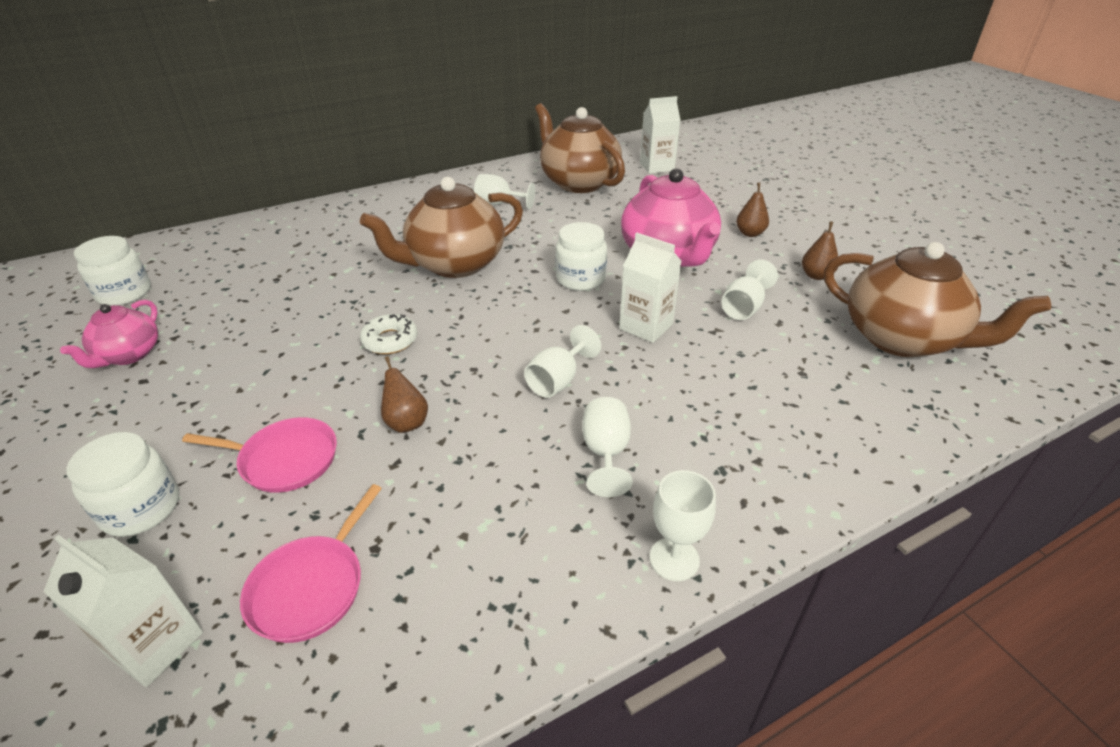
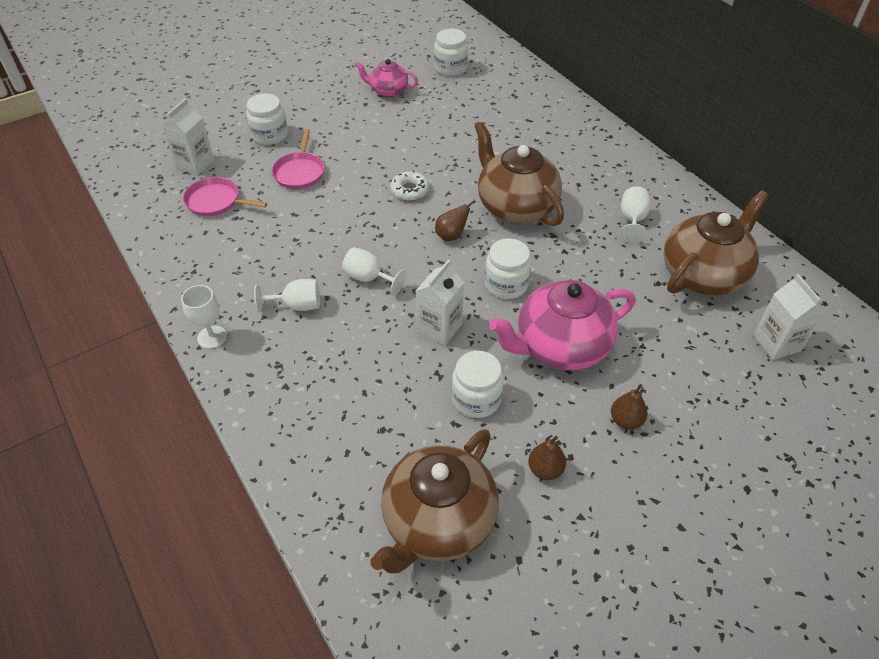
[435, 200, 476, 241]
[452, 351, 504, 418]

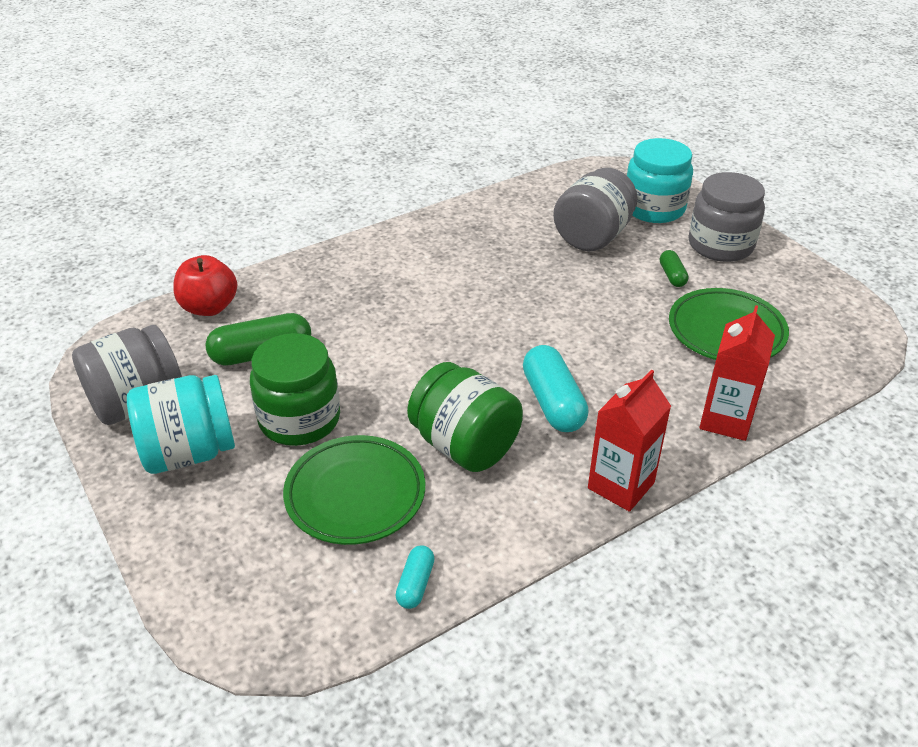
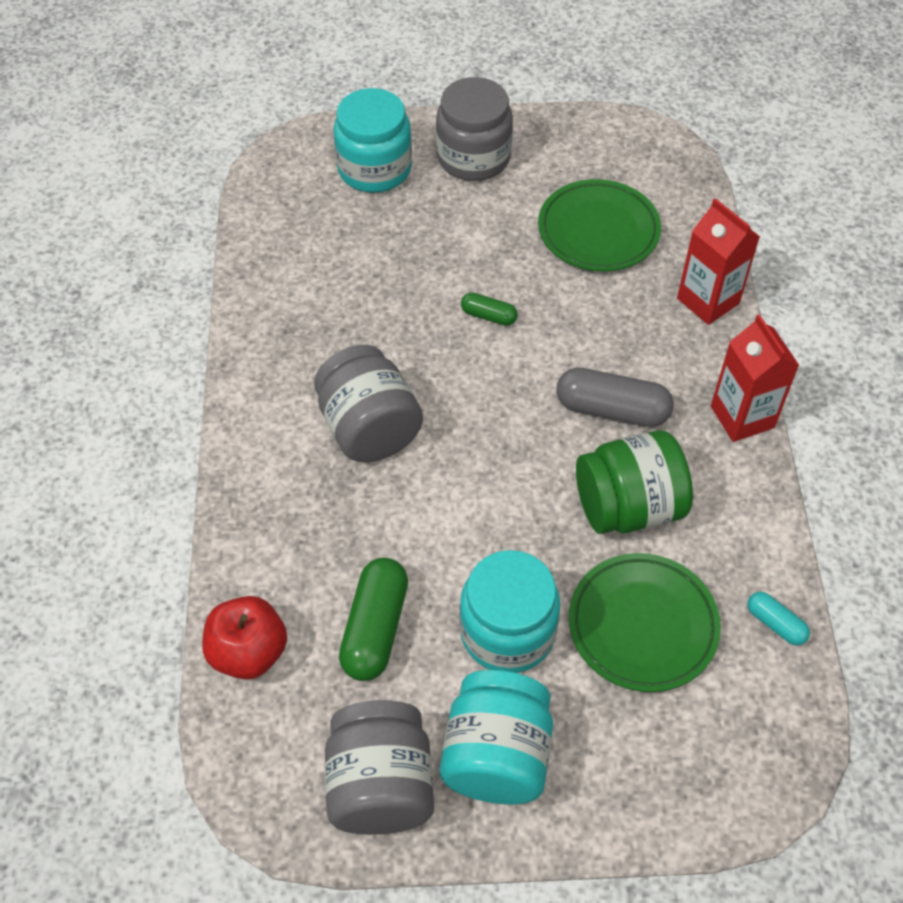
[314, 345, 423, 462]
[461, 293, 518, 326]
[460, 550, 560, 673]
[556, 367, 674, 427]

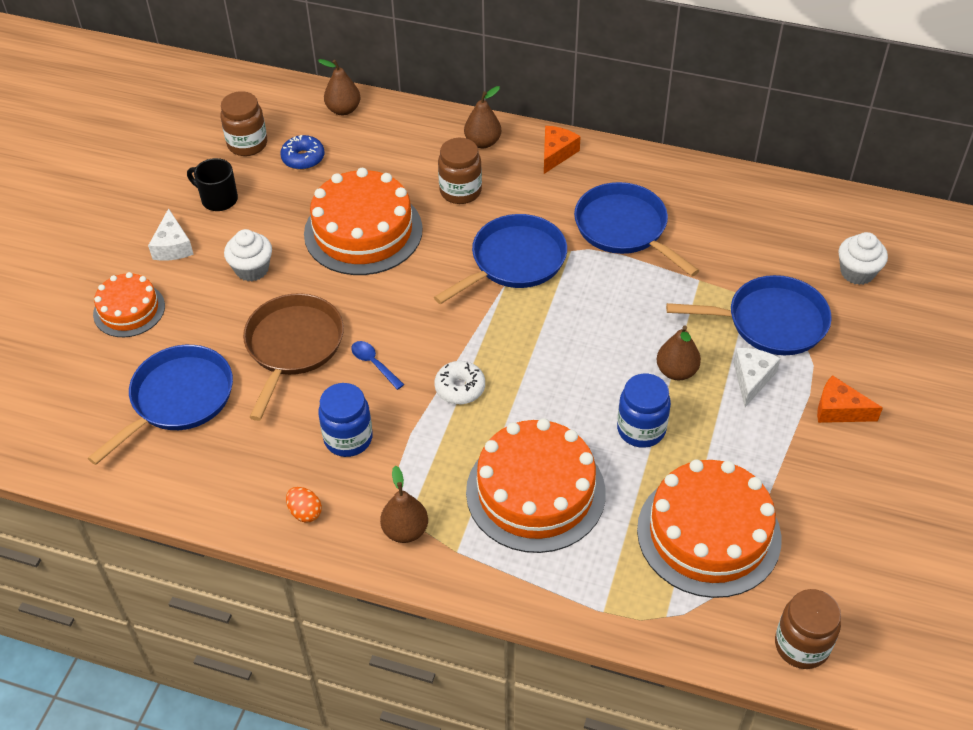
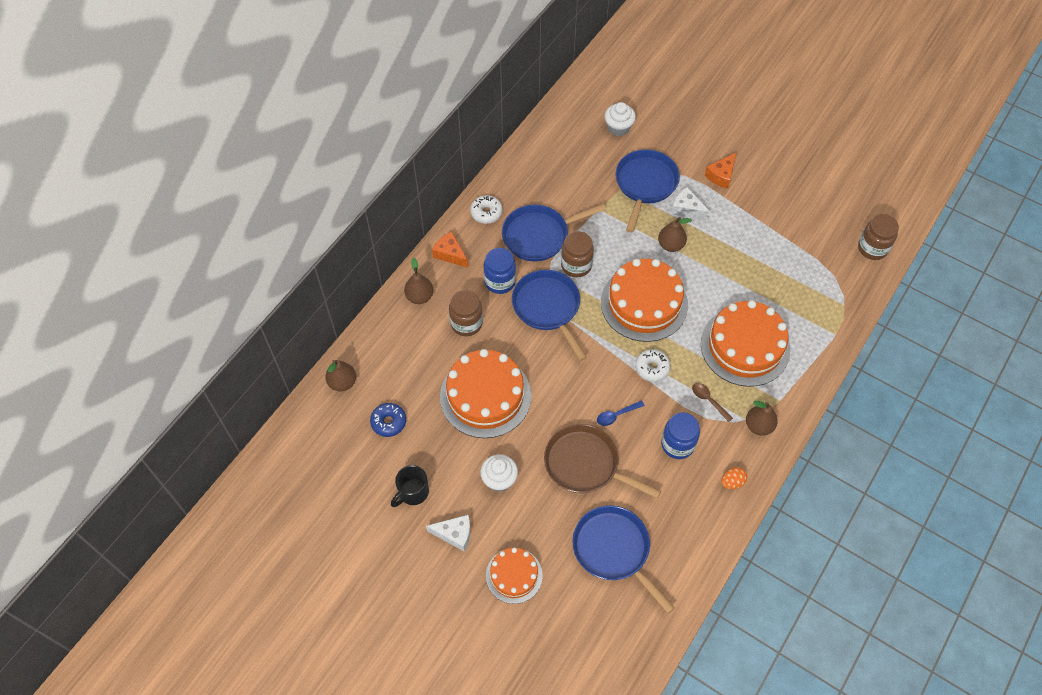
[470, 195, 503, 224]
[692, 383, 733, 422]
[561, 231, 594, 278]
[483, 248, 516, 294]
[601, 259, 688, 342]

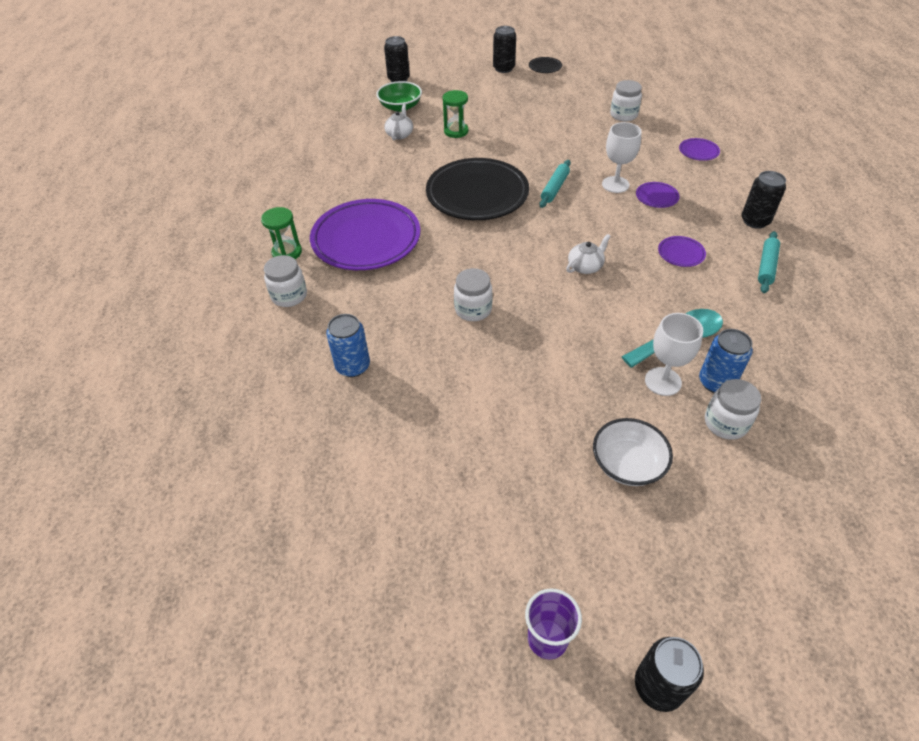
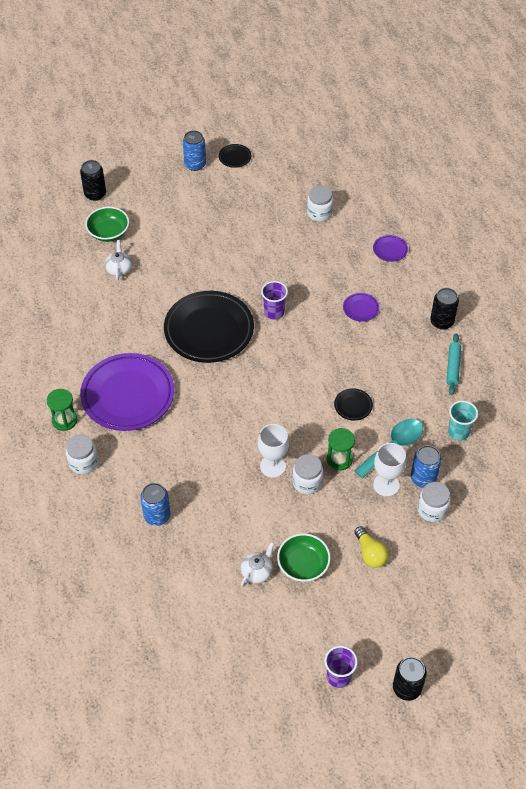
[658, 236, 706, 267] (first image)
[277, 533, 331, 582]
[334, 388, 373, 421]
[448, 401, 478, 441]
[327, 428, 355, 471]
[292, 454, 323, 494]
[241, 542, 275, 586]
[258, 424, 289, 478]
[261, 281, 288, 320]
[354, 526, 389, 568]
[183, 130, 206, 171]

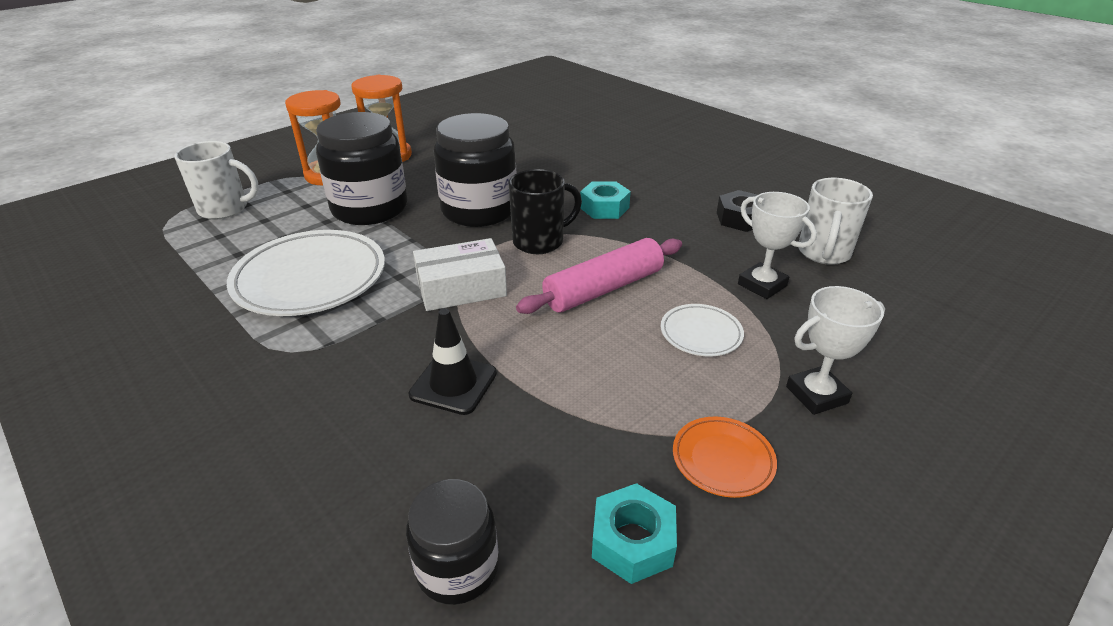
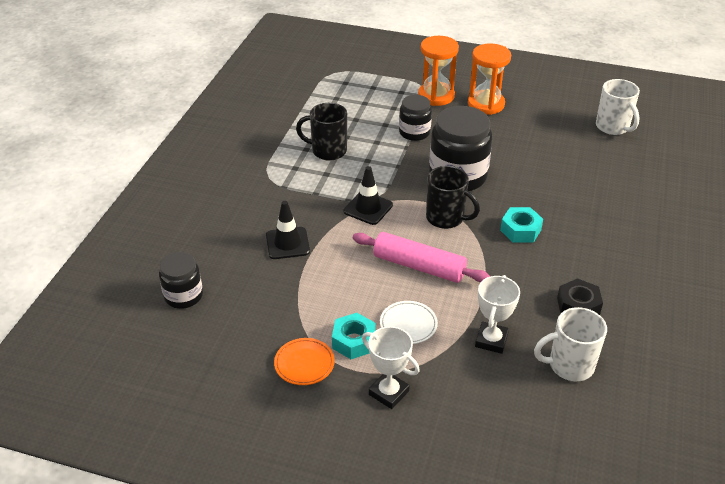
[596, 79, 640, 135]
[332, 313, 376, 359]
[296, 103, 347, 160]
[344, 166, 393, 225]
[399, 95, 432, 141]

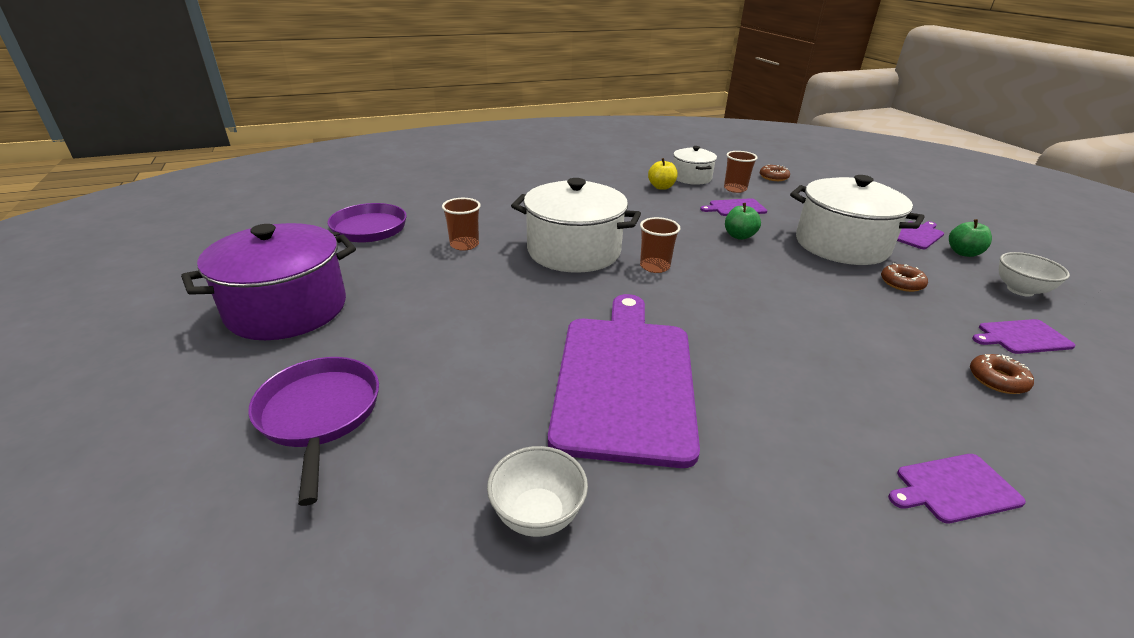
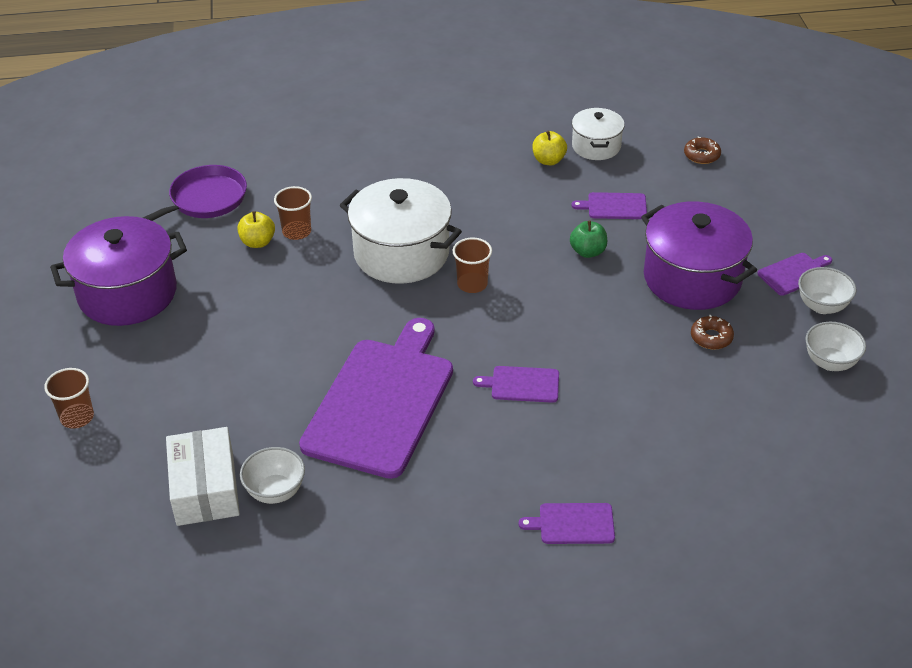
[248, 357, 379, 506] (first image)
[970, 354, 1034, 394] (first image)
[166, 427, 240, 526]
[237, 211, 275, 248]
[44, 368, 94, 429]
[473, 366, 559, 403]
[798, 267, 856, 314]
[641, 201, 757, 310]

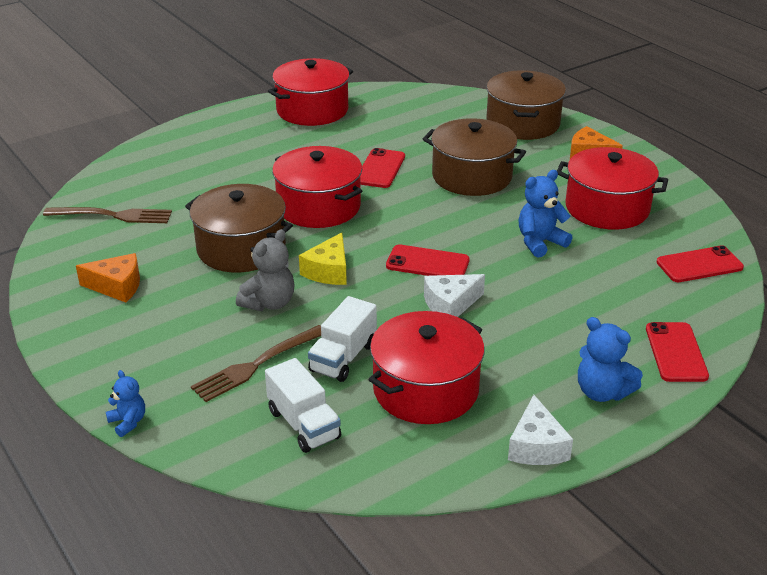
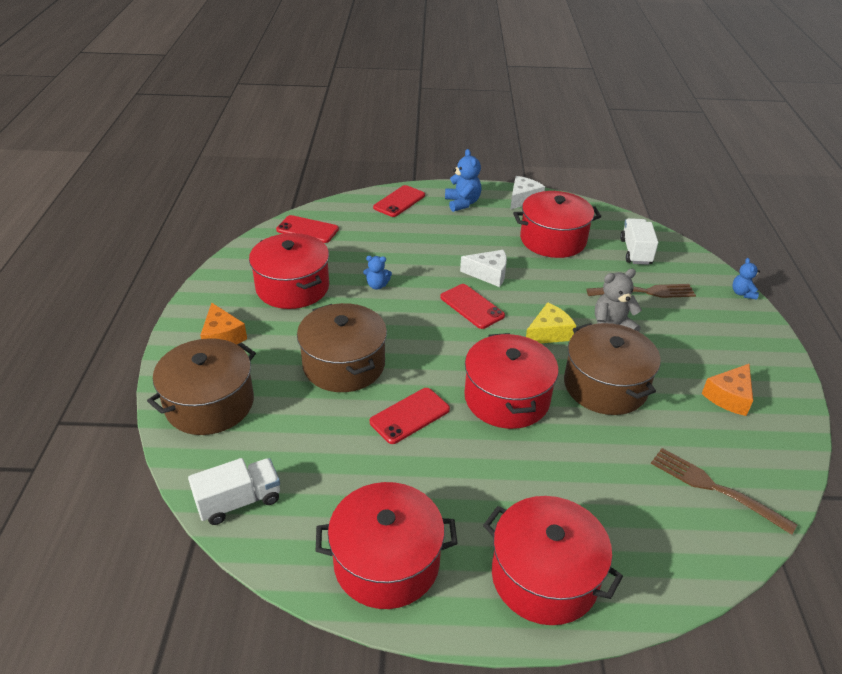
[483, 496, 623, 625]
[188, 458, 280, 525]
[702, 364, 753, 416]
[363, 256, 392, 290]

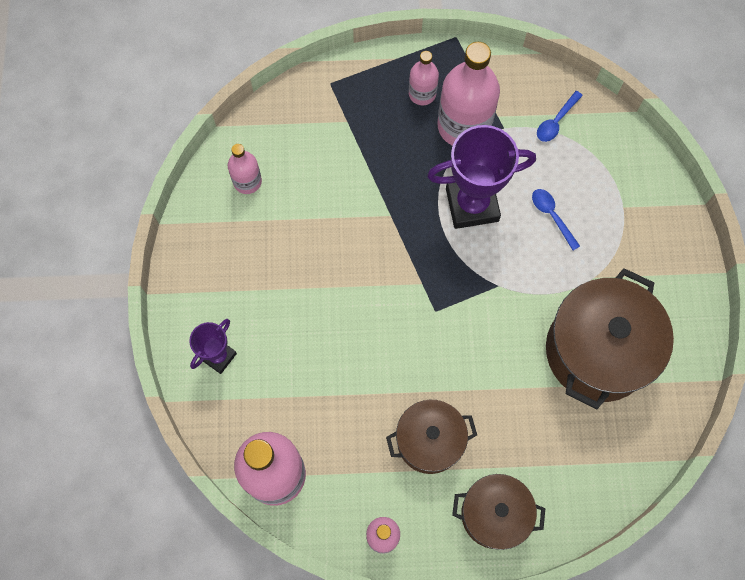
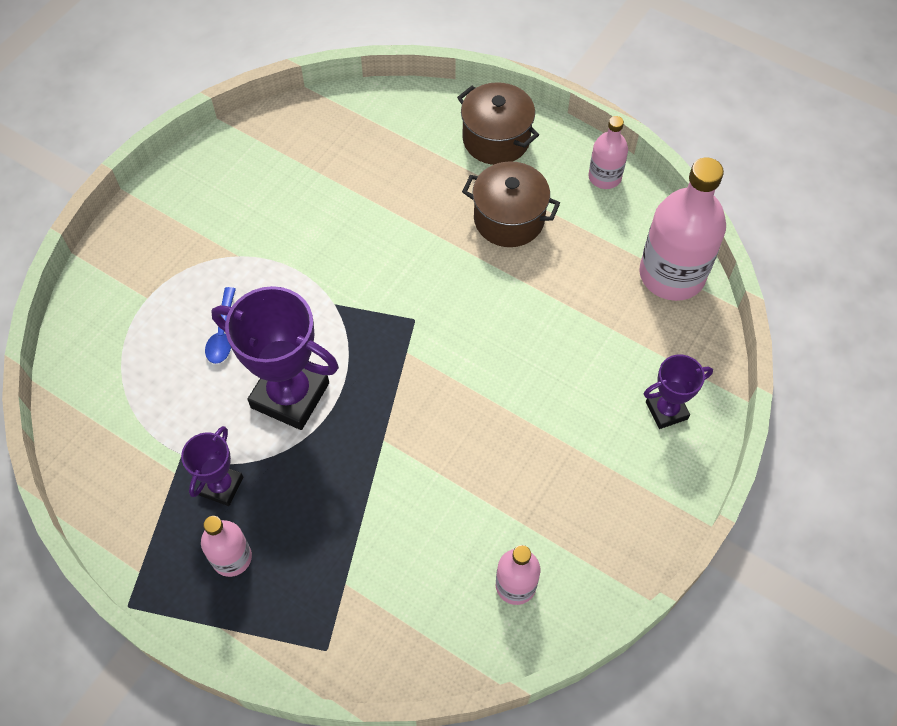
[537, 91, 583, 142] (first image)
[546, 268, 674, 409] (first image)
[181, 426, 243, 506]

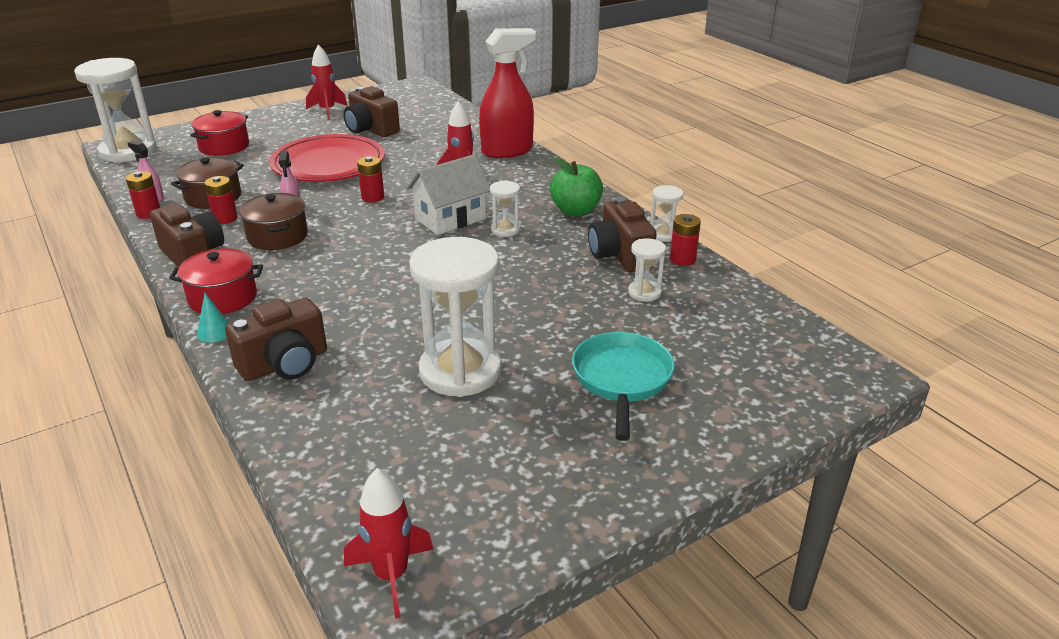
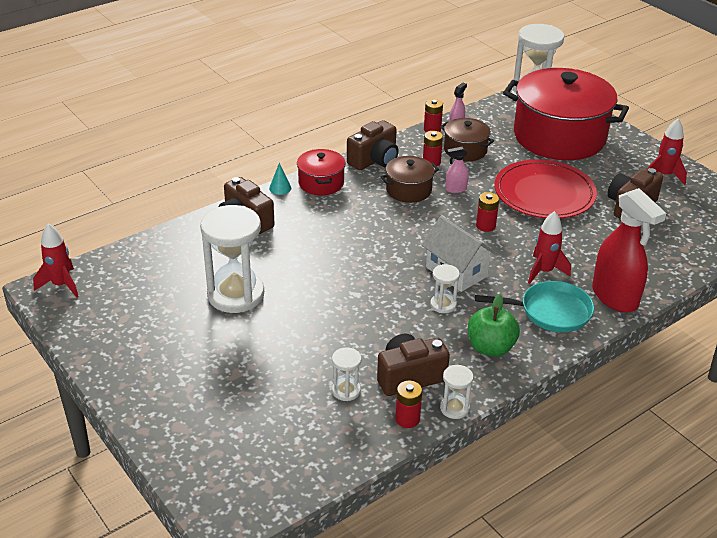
[475, 281, 594, 332]
[503, 68, 629, 160]

